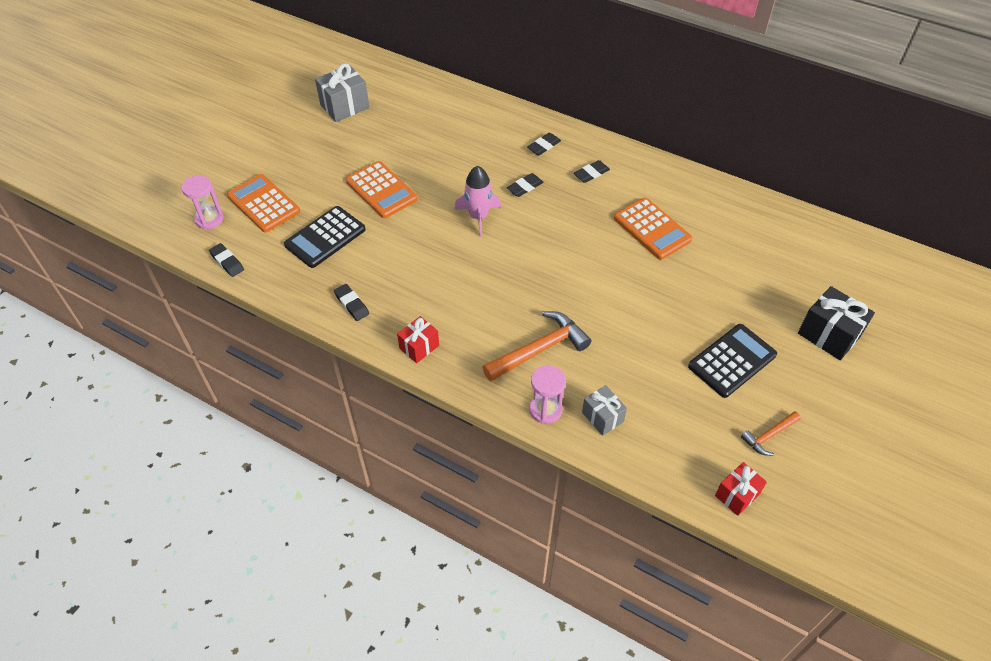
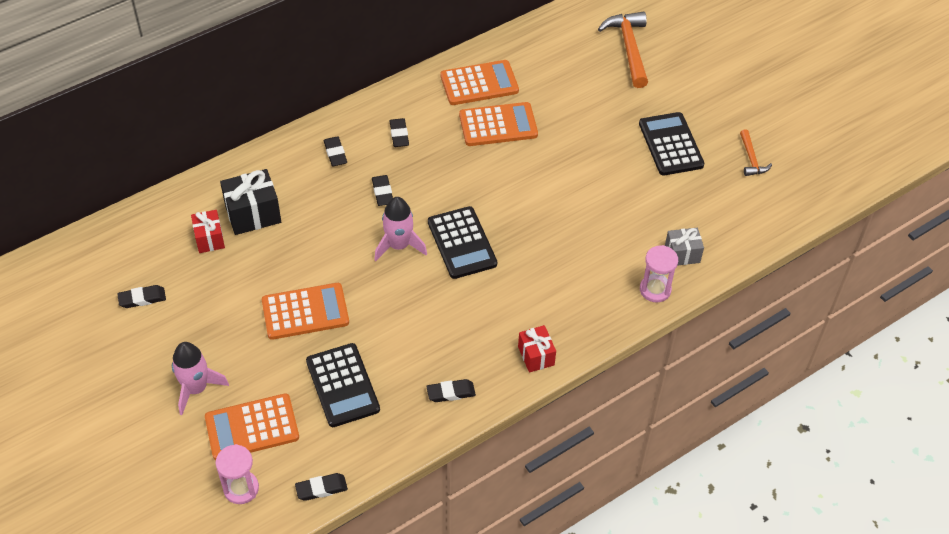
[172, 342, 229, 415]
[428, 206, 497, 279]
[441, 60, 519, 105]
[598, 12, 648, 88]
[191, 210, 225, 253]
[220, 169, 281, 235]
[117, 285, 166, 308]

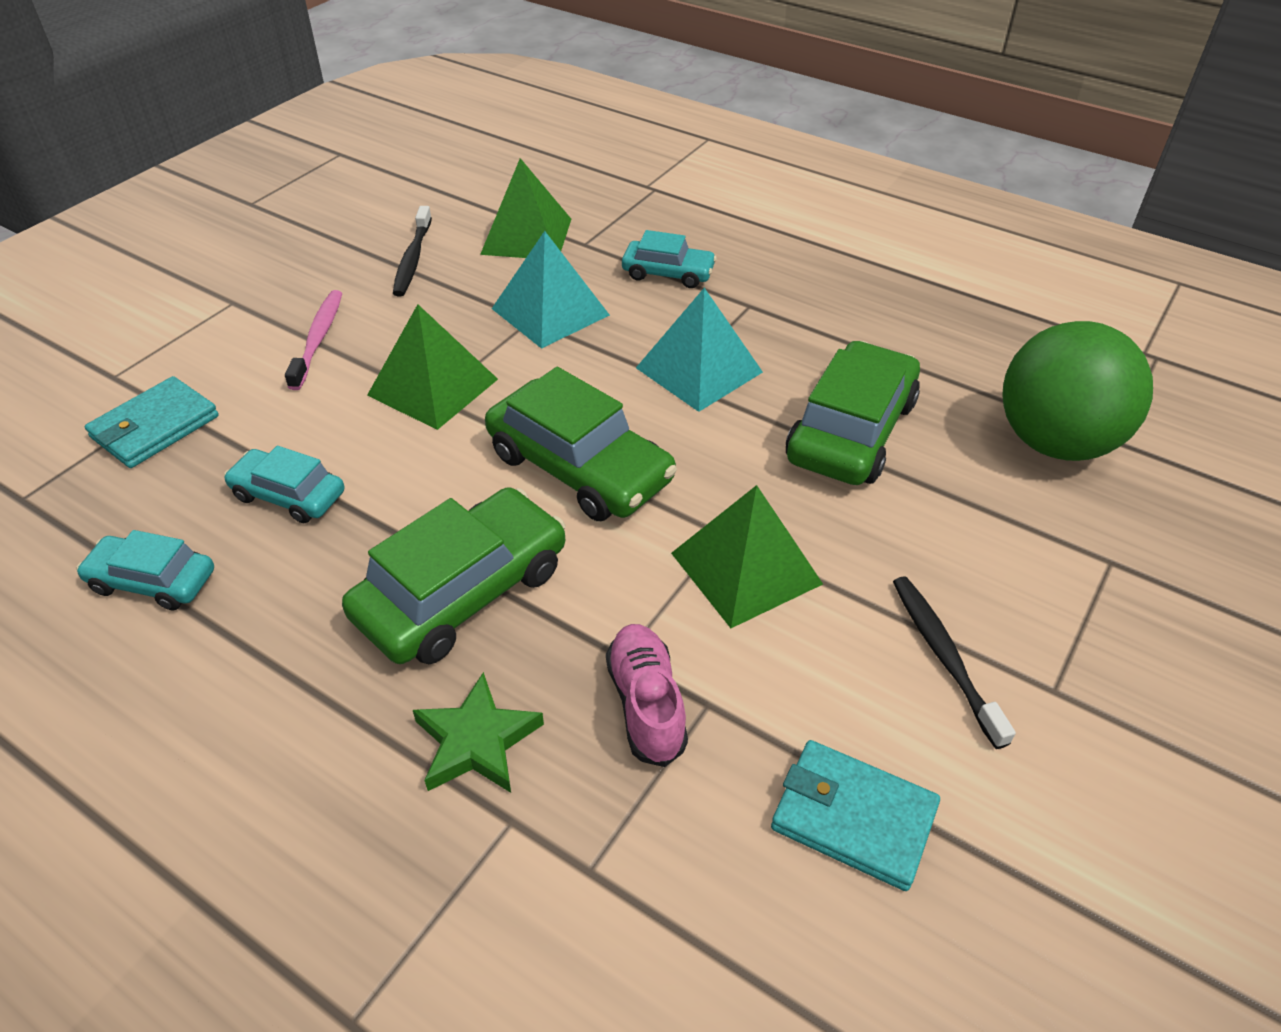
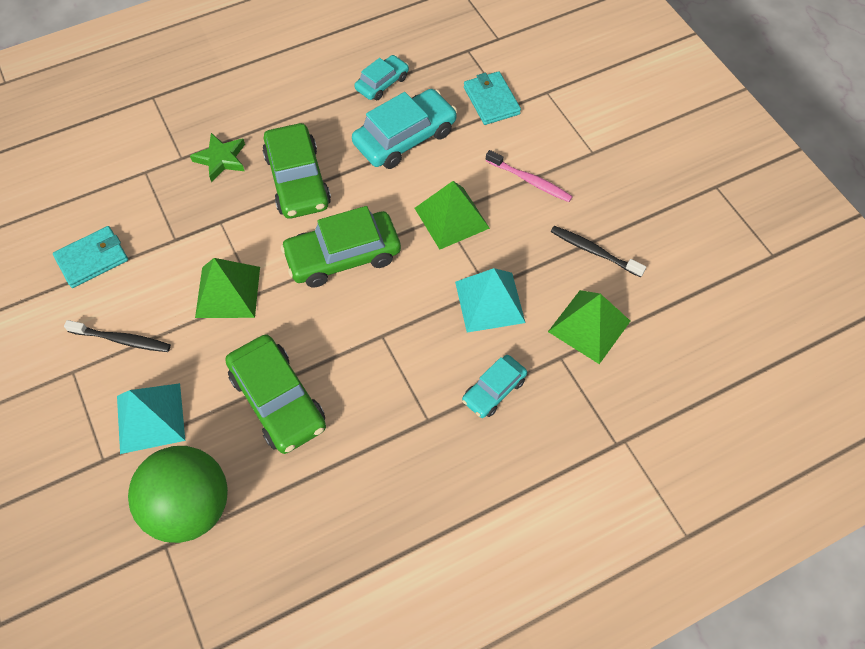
[606, 624, 688, 767] (first image)
[117, 383, 185, 454]
[352, 89, 457, 169]

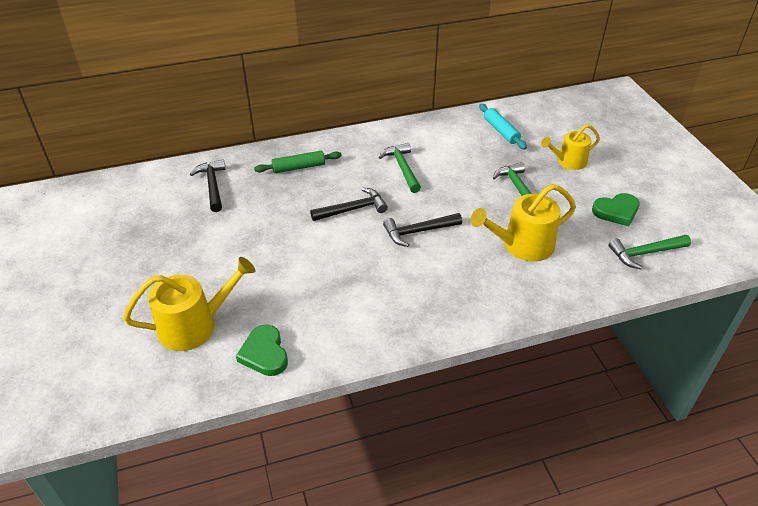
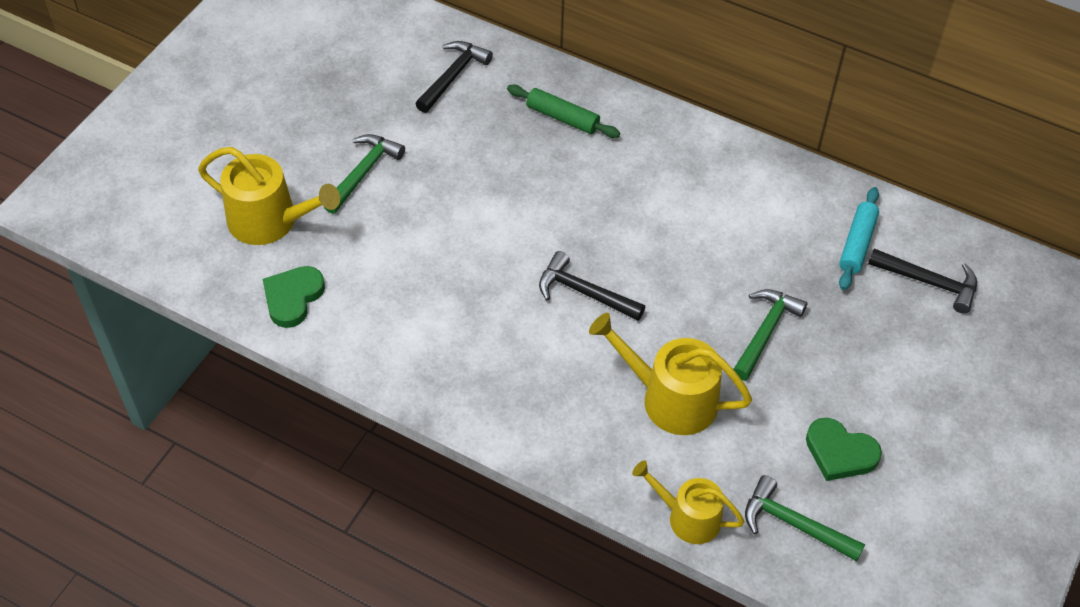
[868, 249, 977, 314]
[323, 134, 405, 214]
[632, 461, 744, 544]

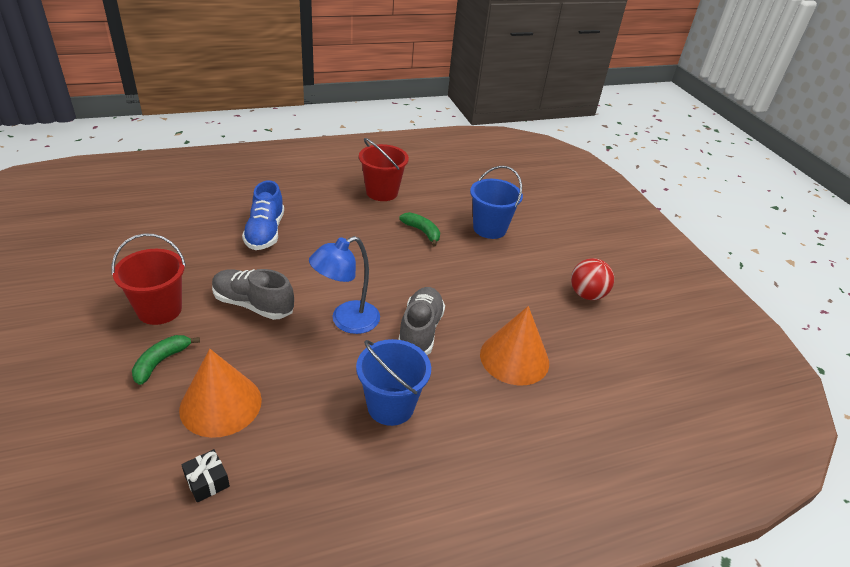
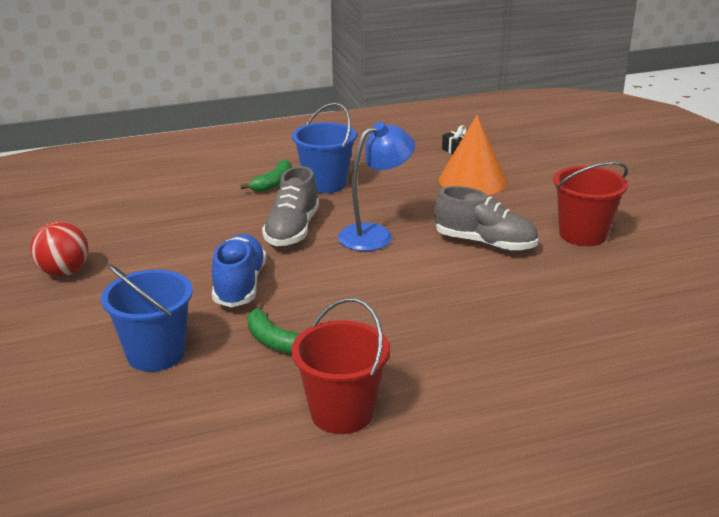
[480, 306, 549, 385] (first image)
[241, 159, 292, 192]
[212, 234, 266, 307]

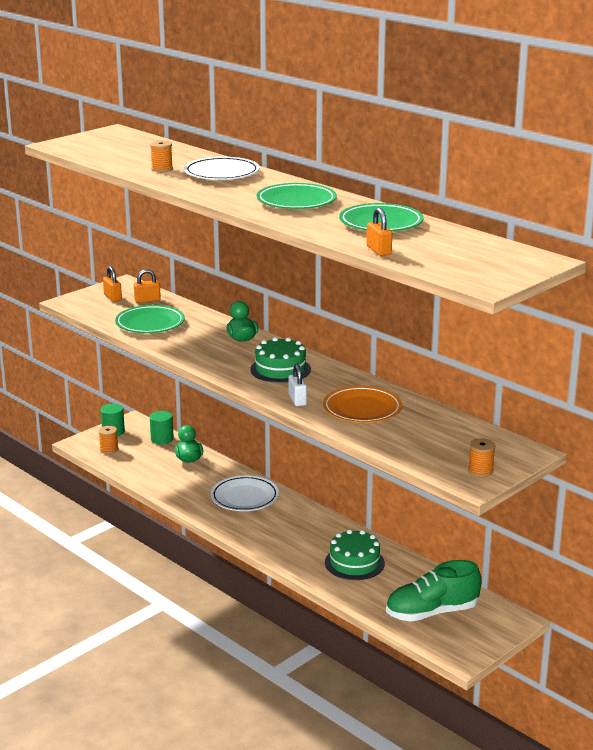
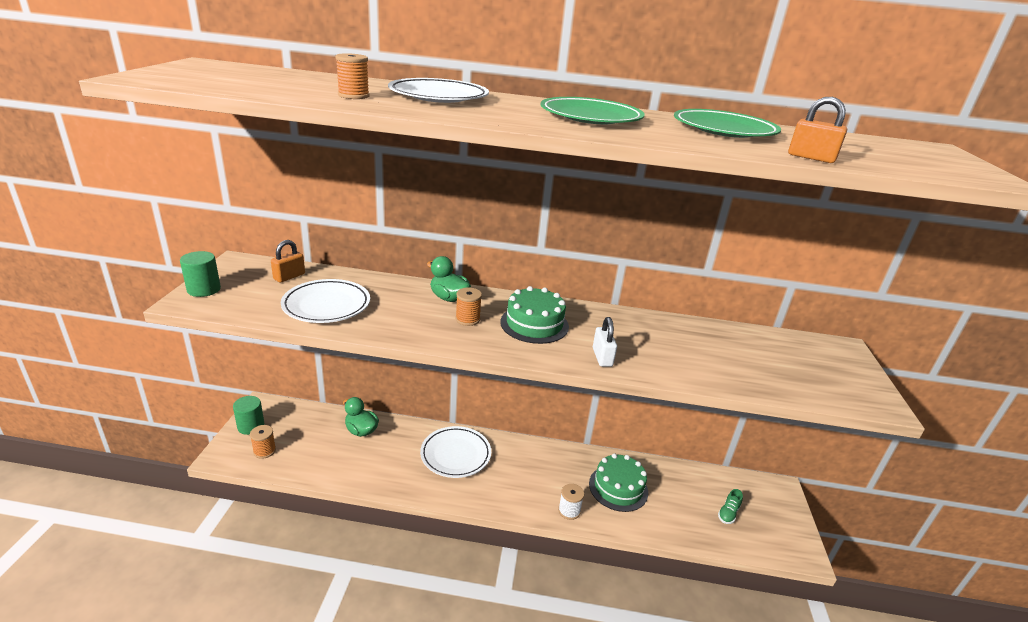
[103, 266, 122, 302] (first image)
[323, 386, 402, 423] (first image)
[558, 484, 584, 520]
[180, 251, 221, 297]
[456, 288, 482, 326]
[281, 279, 370, 323]
[593, 317, 617, 367]
[718, 489, 743, 524]

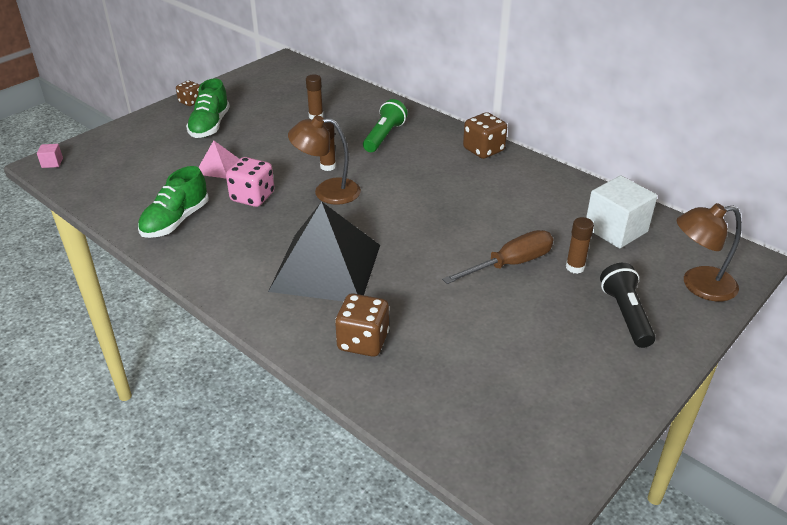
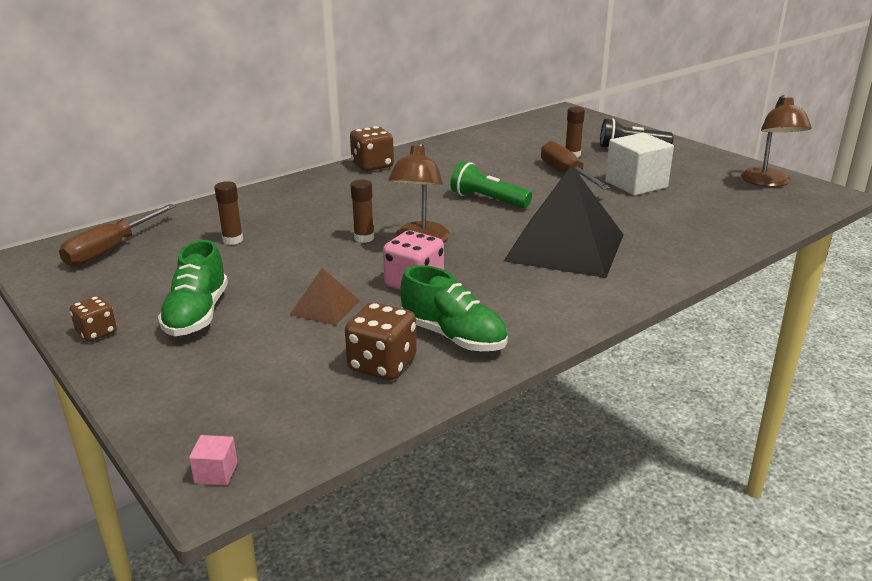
[59, 204, 176, 266]
[345, 302, 417, 380]
[450, 161, 532, 208]
[605, 133, 674, 196]
[741, 95, 812, 187]
[290, 268, 360, 326]
[158, 240, 228, 336]

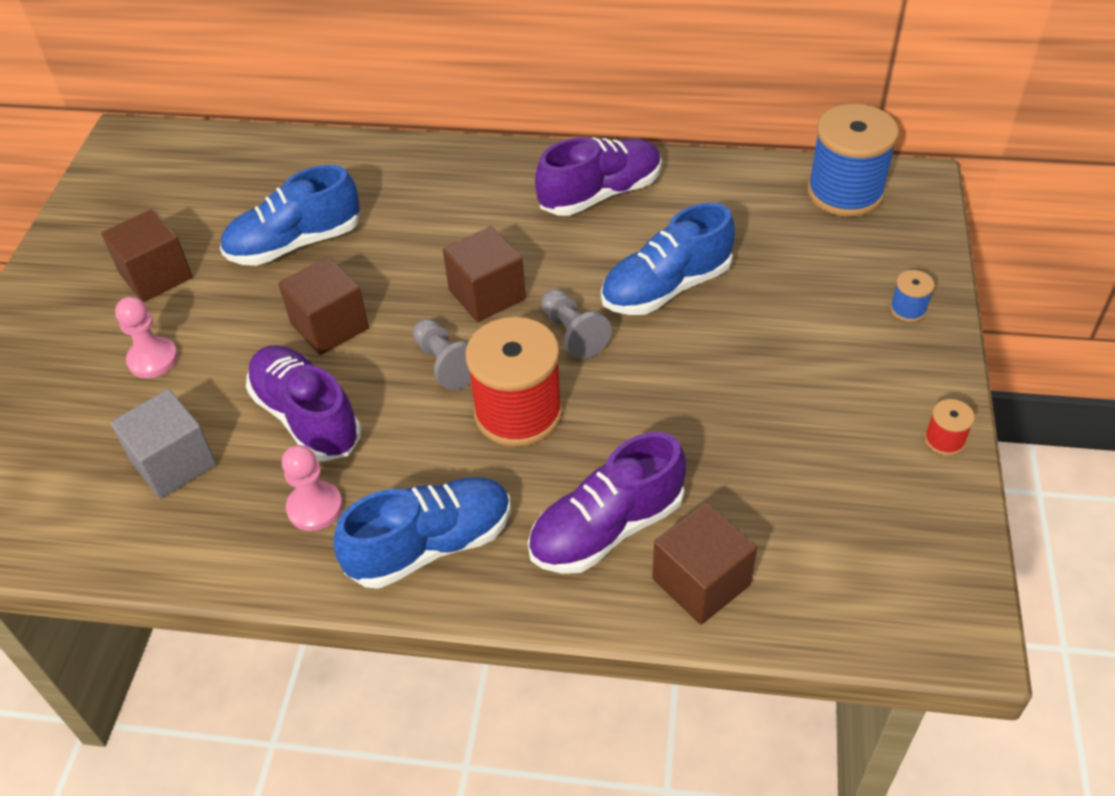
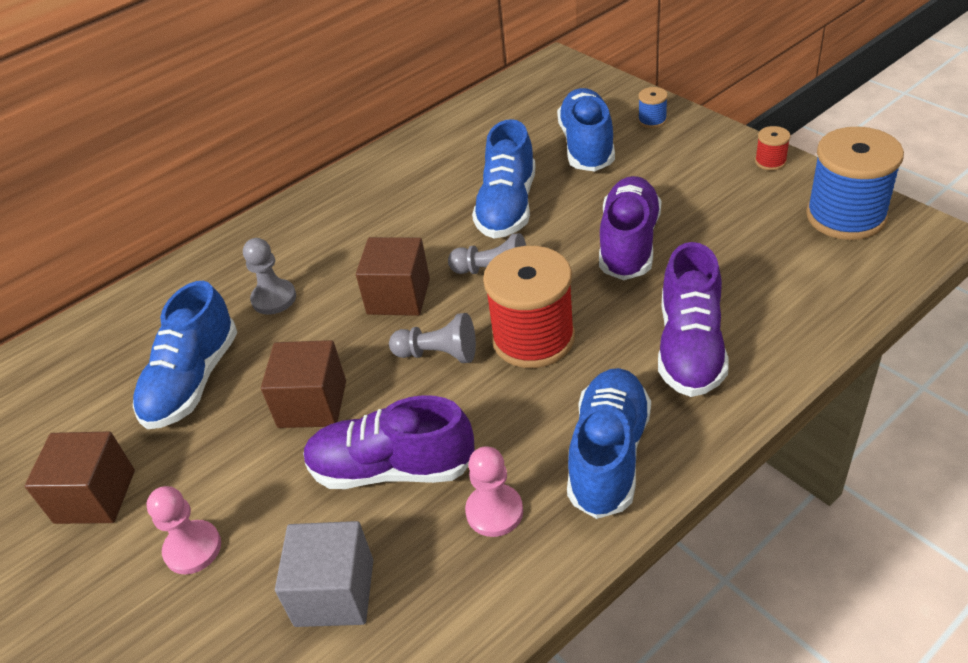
[652, 502, 757, 625] (first image)
[243, 238, 296, 315]
[557, 88, 615, 172]
[599, 176, 662, 280]
[806, 127, 904, 240]

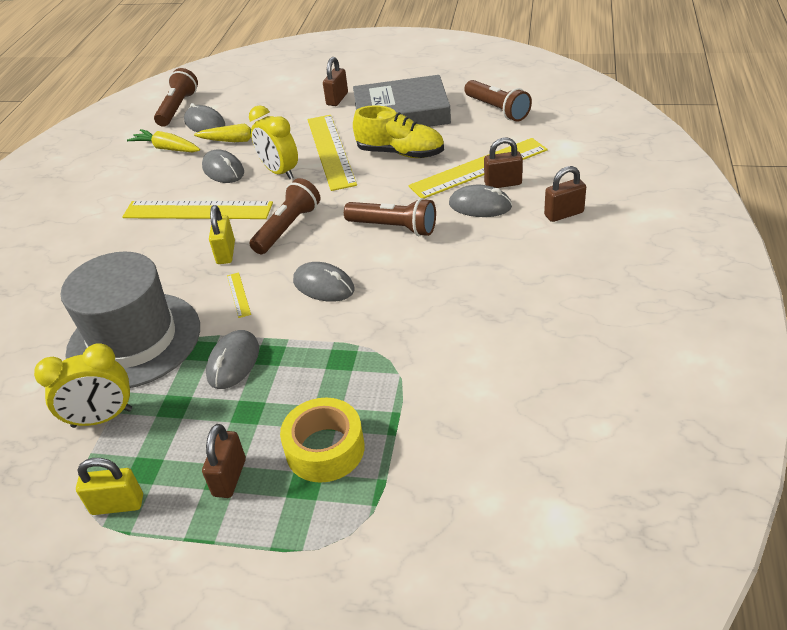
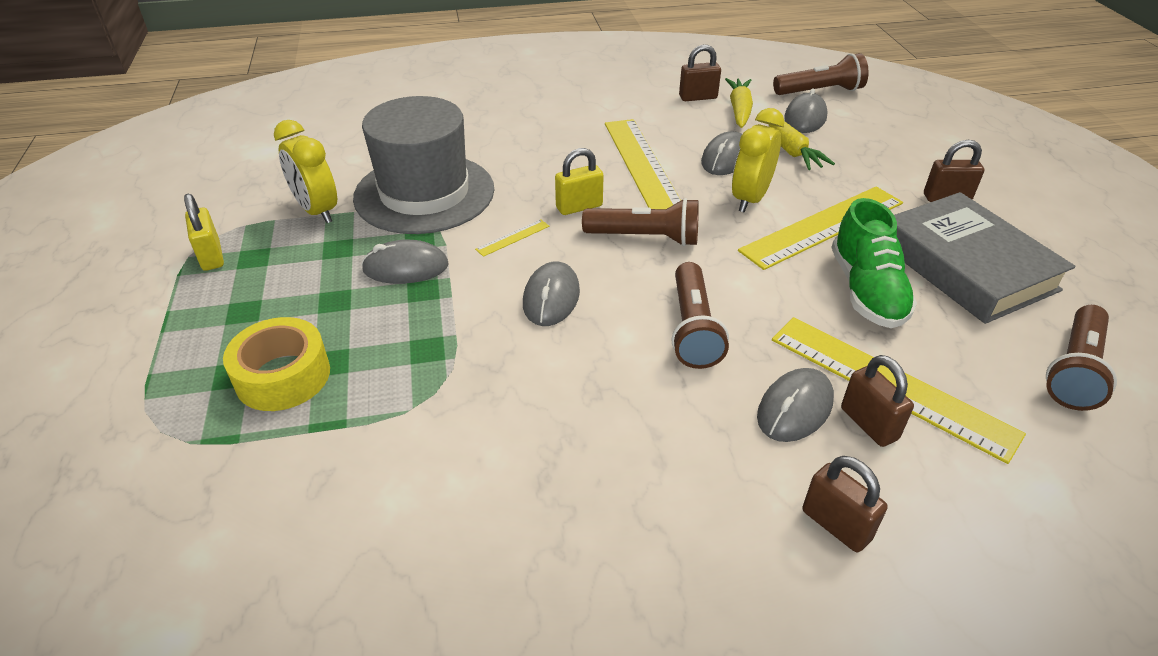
[679, 44, 721, 101]
[831, 198, 917, 328]
[757, 368, 834, 442]

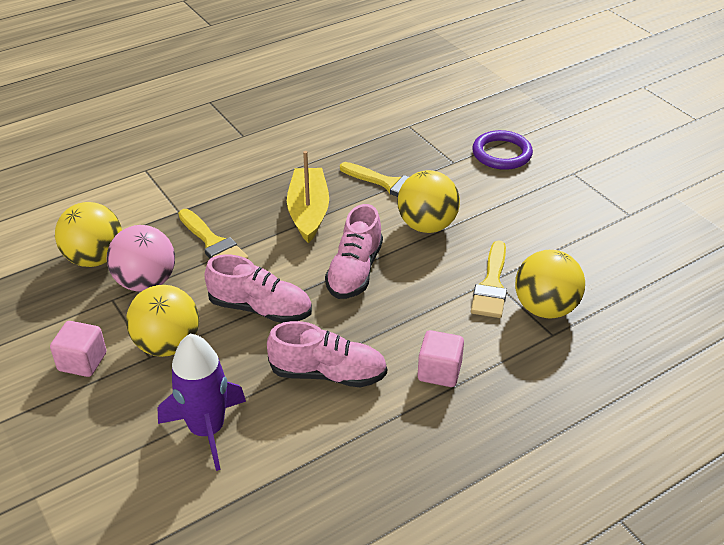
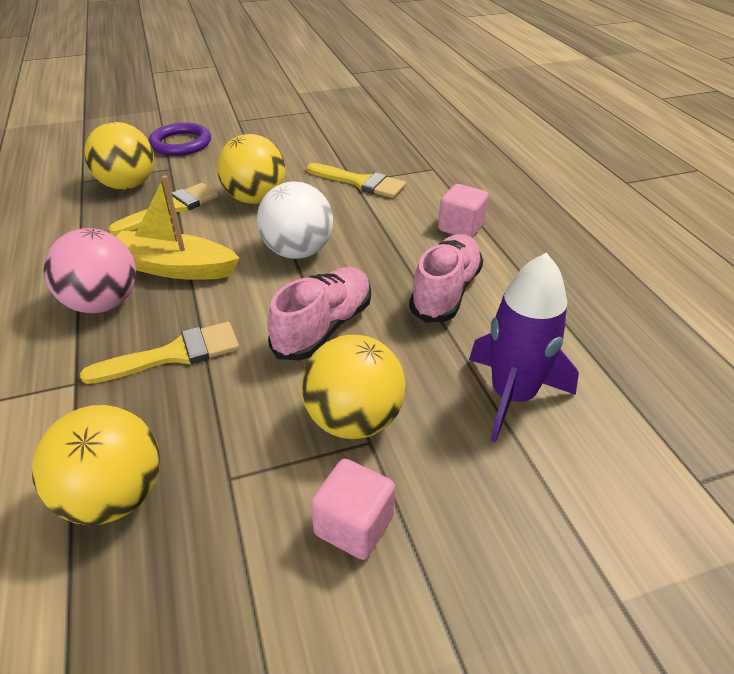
[44, 228, 136, 313]
[84, 122, 154, 190]
[257, 181, 333, 259]

